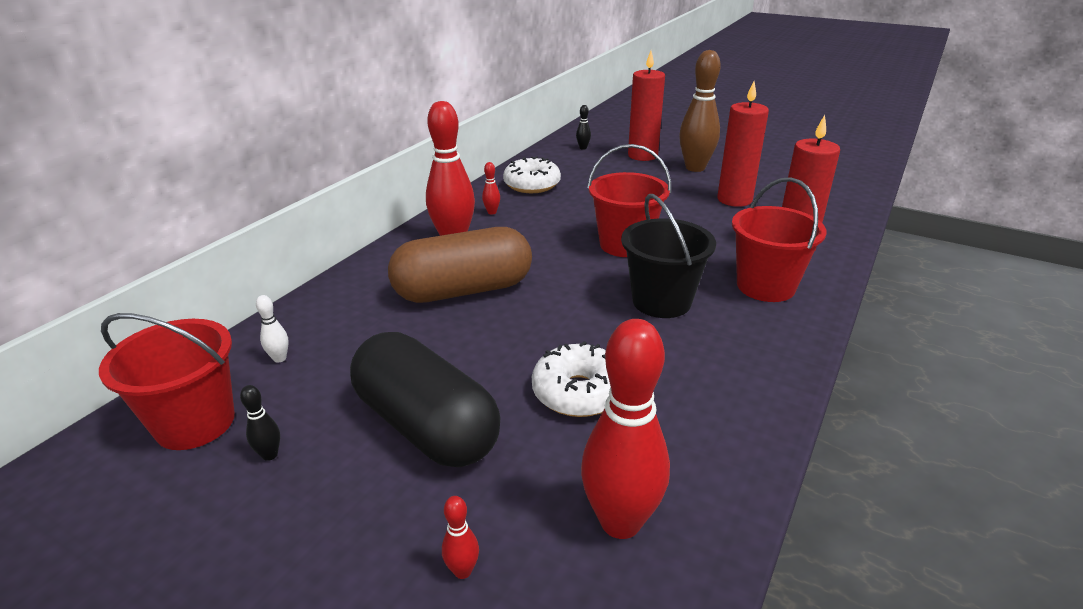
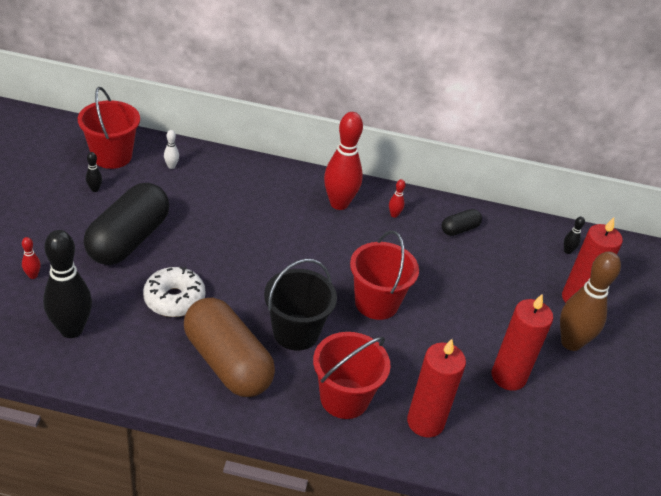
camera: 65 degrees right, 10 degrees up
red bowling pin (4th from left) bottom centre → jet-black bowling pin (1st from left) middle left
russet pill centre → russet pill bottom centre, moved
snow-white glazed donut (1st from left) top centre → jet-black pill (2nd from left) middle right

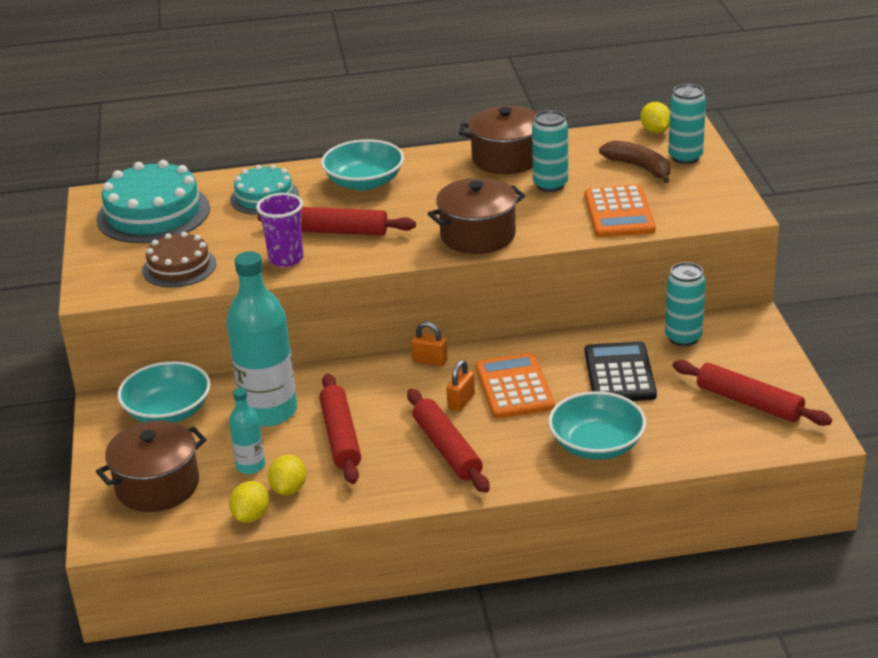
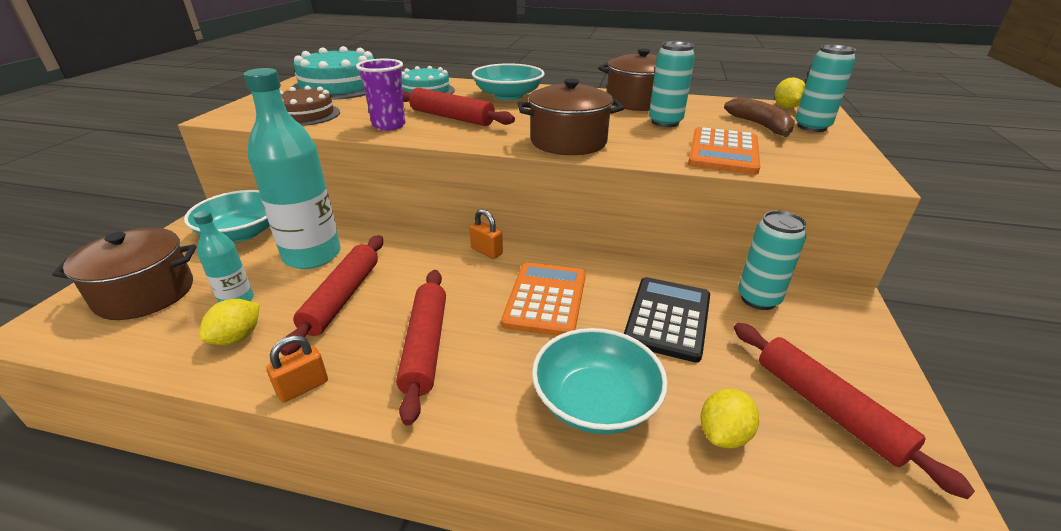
camera: 20 degrees right, 0 degrees up
orange-coloured padlock (2nd from left in the first image) centre → orange-coloured padlock (1st from left) bottom left, moved
golden lemon (1st from left in the first image) bottom left → golden lemon (2nd from left) bottom right, moved

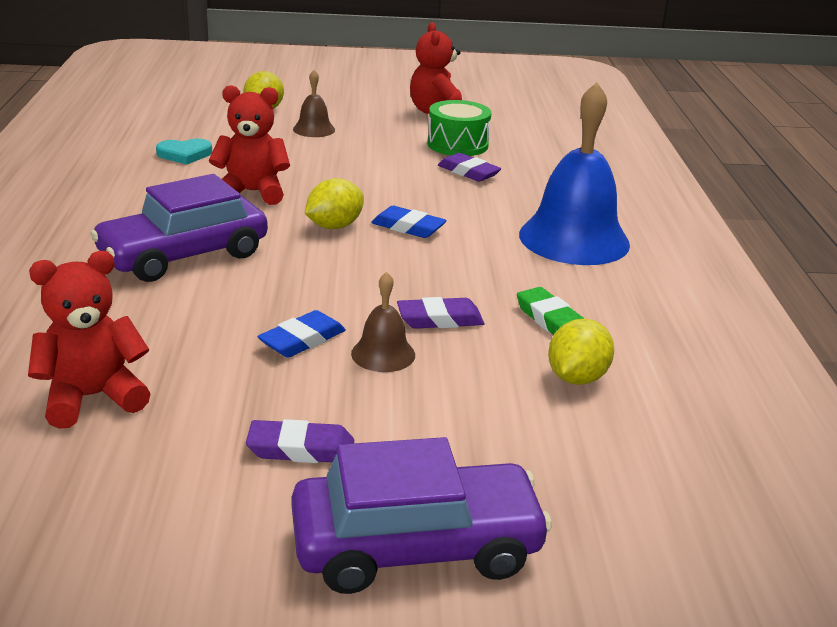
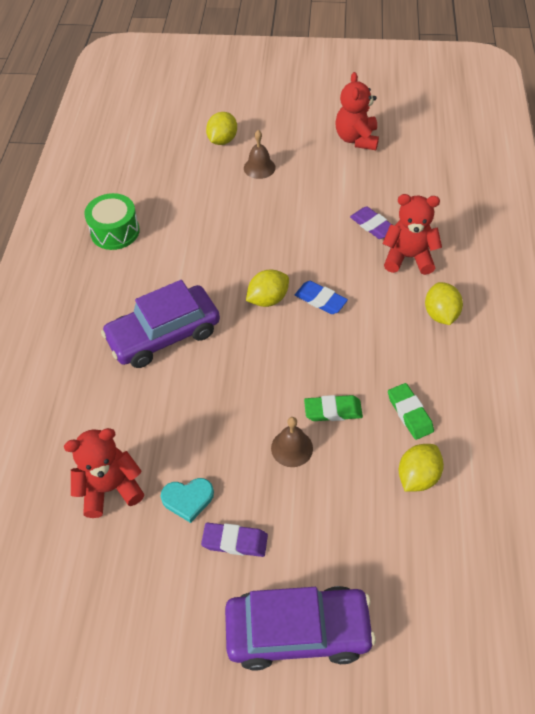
camera: 10 degrees right, 25 degrees up
emerald snare drum top centre → emerald snare drum top left, moved
teal heart top left → teal heart bottom centre, moved
purple gum eraser (2nd from left) centre → emerald gum eraser (1st from left) centre
red teddy bear (2nd from left in the first image) top left → red teddy bear (3rd from left) top right, moved
cobalt bell top right → golden lemon (4th from left) middle right
cobalt gum eraser (1st from left) centre → -

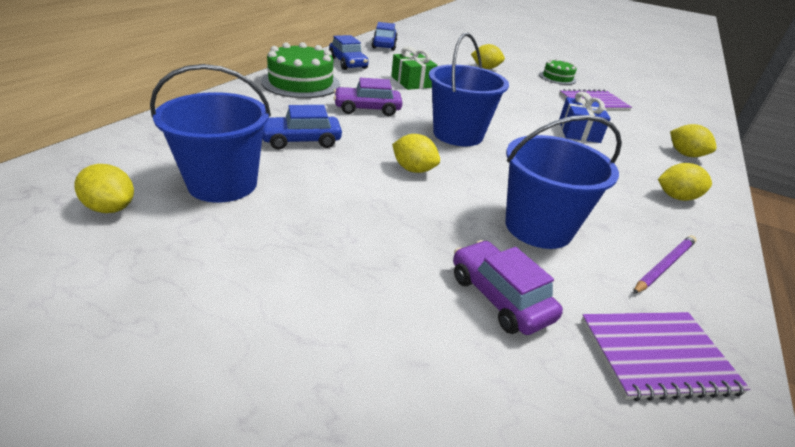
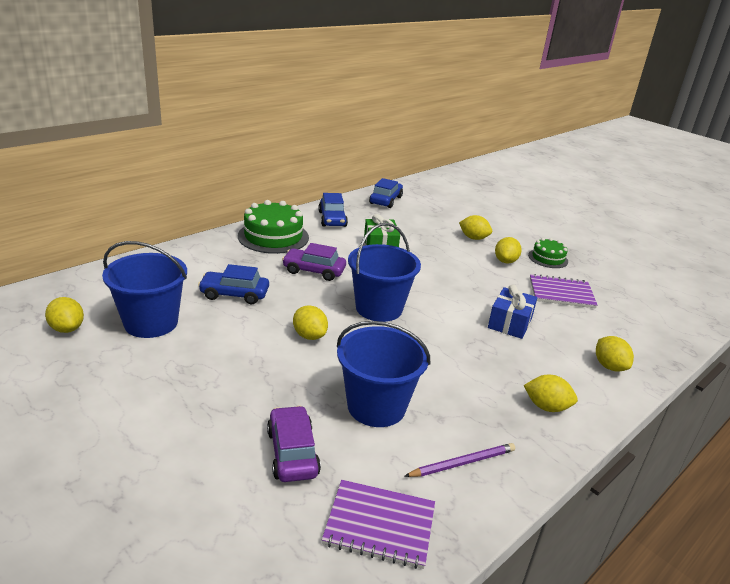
camera: 20 degrees right, 5 degrees down
- → golden lemon (4th from left) middle right

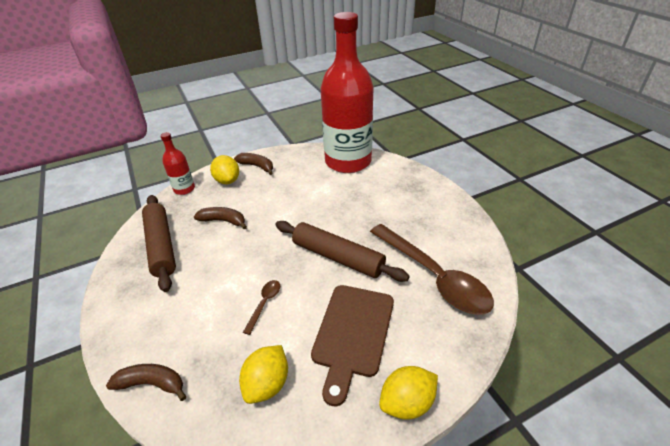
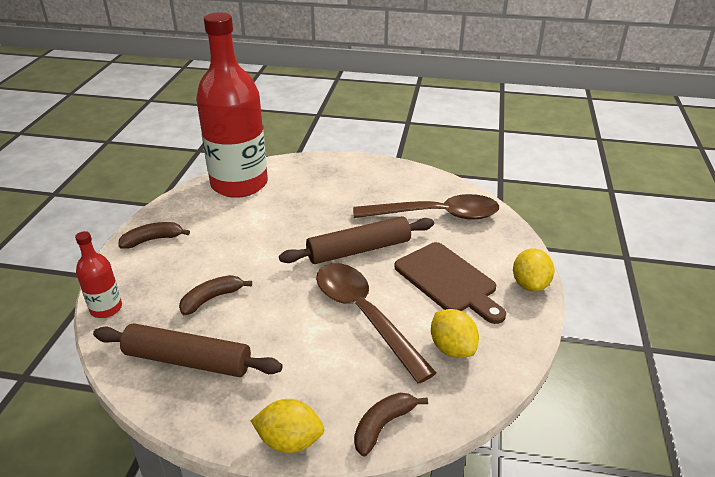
camera: 55 degrees left, 5 degrees down
golden lemon (1st from left) centre → golden lemon (1st from left) bottom centre, moved
russet teaspoon (1st from left) bottom centre, x2.45

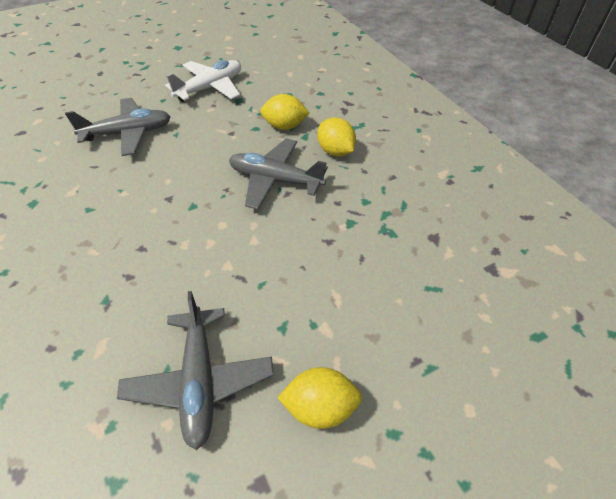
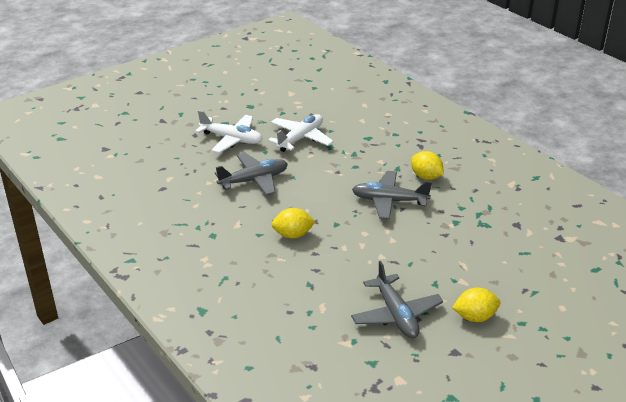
camera: 10 degrees left, 15 degrees down
- → snow-white aeroplane (1st from left) top centre
golden lemon (1st from left) top centre → golden lemon (1st from left) centre, moved

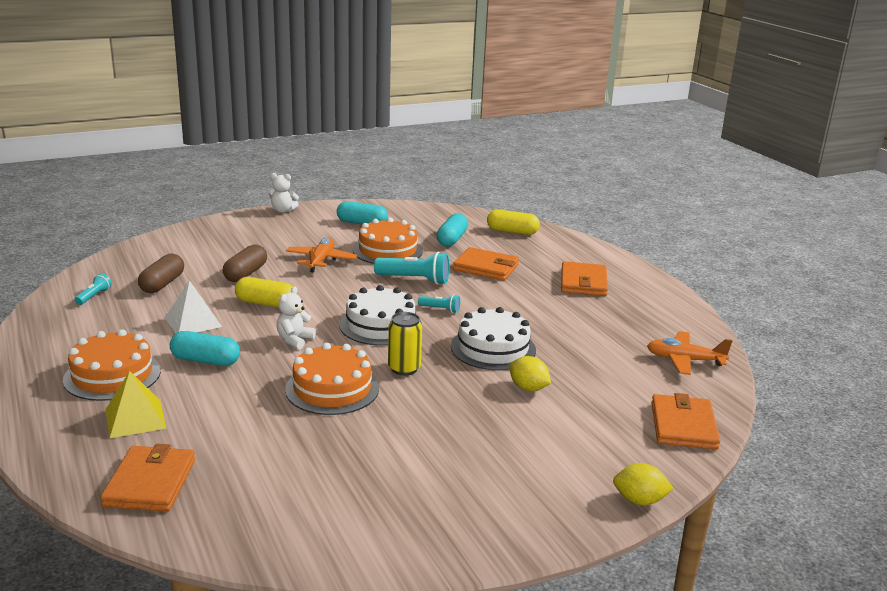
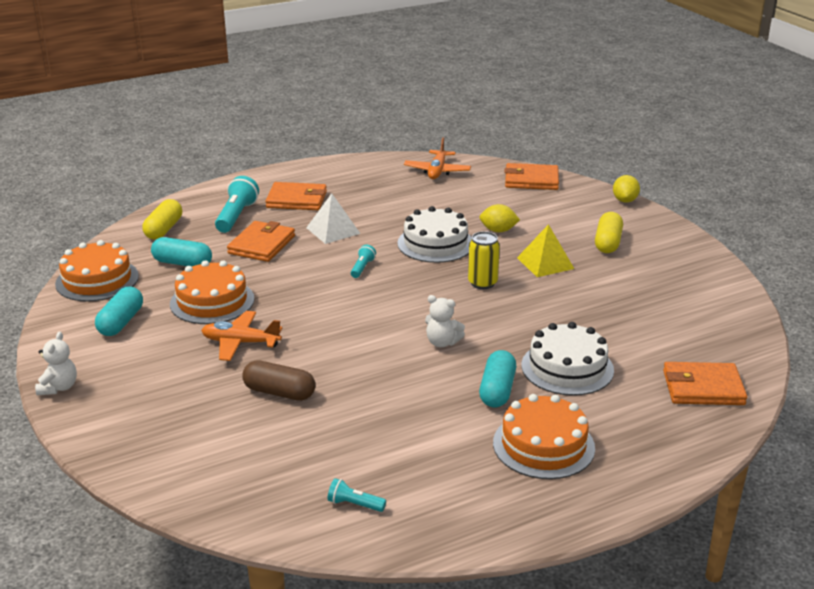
camera: 90 degrees left, 5 degrees up
orange-coloured cake (2nd from left in the first image) centre → orange-coloured cake (1st from left) middle left, moved
teal torch (2nd from left in the first image) centre → teal torch (1st from left) middle left, moved
snow-white solid pyramid middle left → snow-white solid pyramid centre, moved
golden lemon (1st from left) centre, 60 degrees clockwise
golden solid pyramid bottom left → golden solid pyramid middle right, moved
snow-white cake (1st from left in the first image) centre → snow-white cake (2nd from left) middle right, moved
golden pill (1st from left in the first image) middle left → golden pill (2nd from left) middle right, moved
russet pill (1st from left) middle left → -

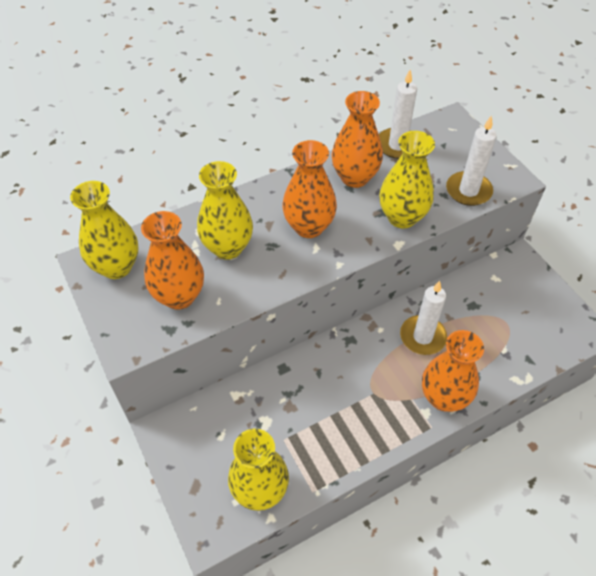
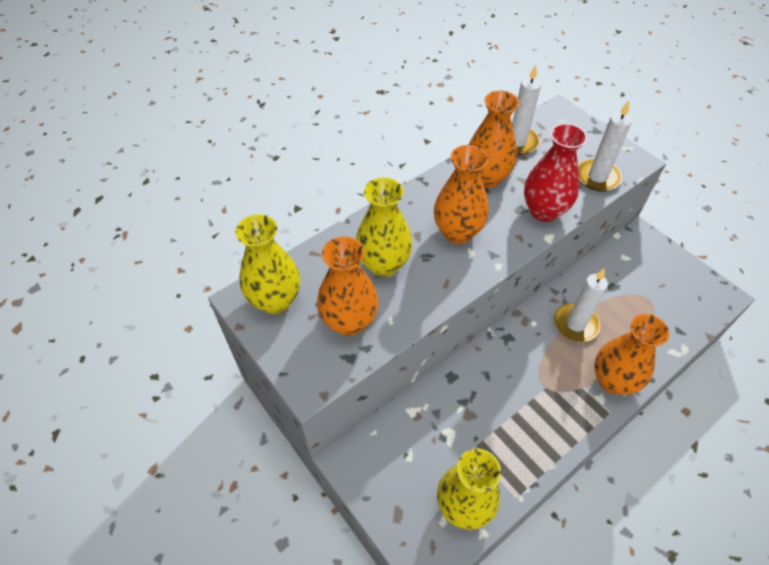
camera: 10 degrees left, 0 degrees up
golden flower vase (4th from left) top right → red flower vase top right

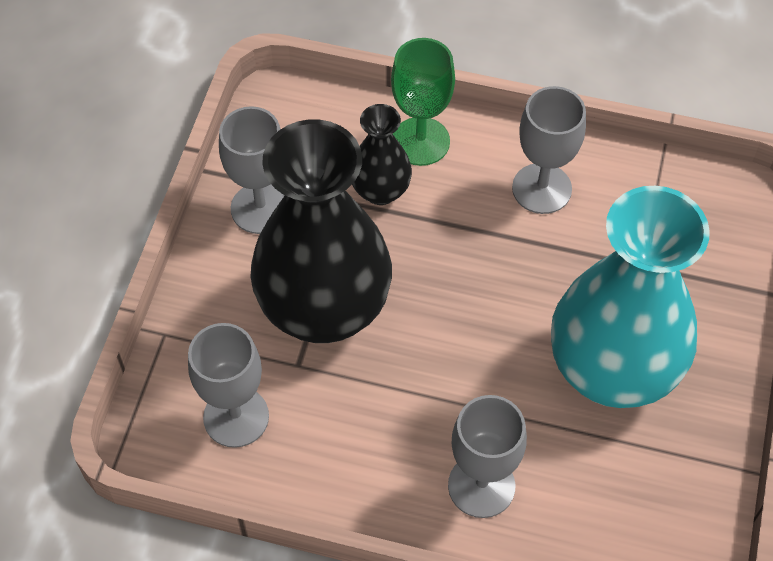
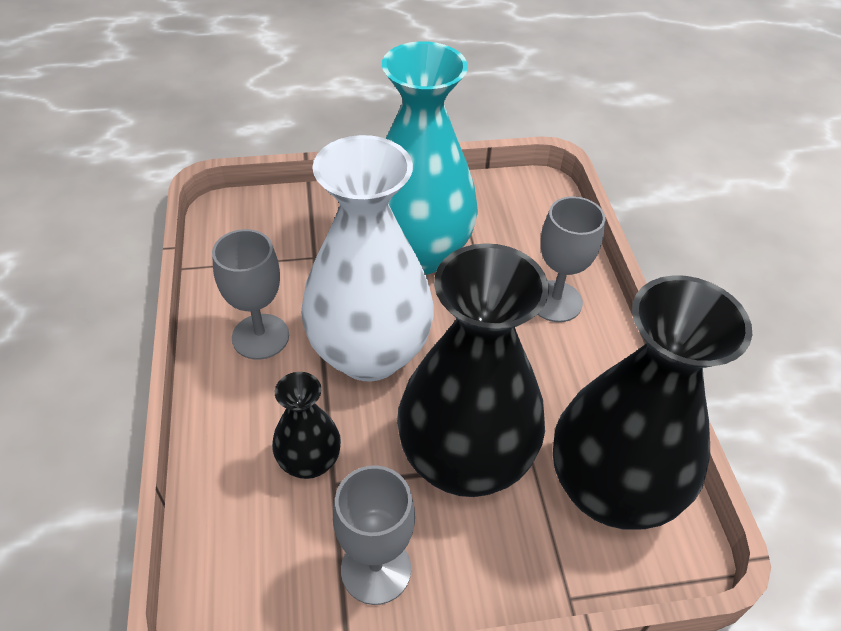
camera: 115 degrees left, 10 degrees down
- → snow-white flower vase centre
gray goblet (1st from left) bottom left → jet-black flower vase (3rd from left) middle right
emerald goblet top centre → -

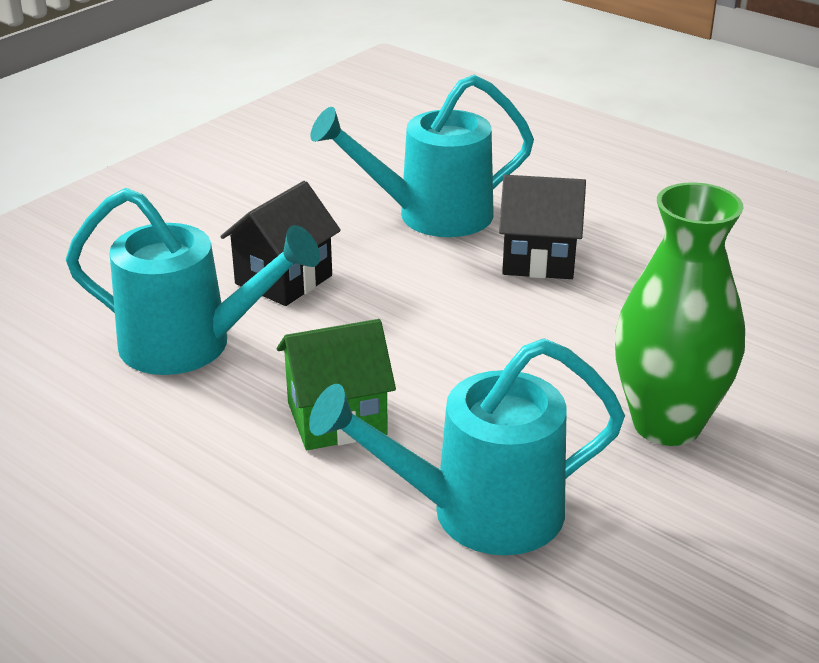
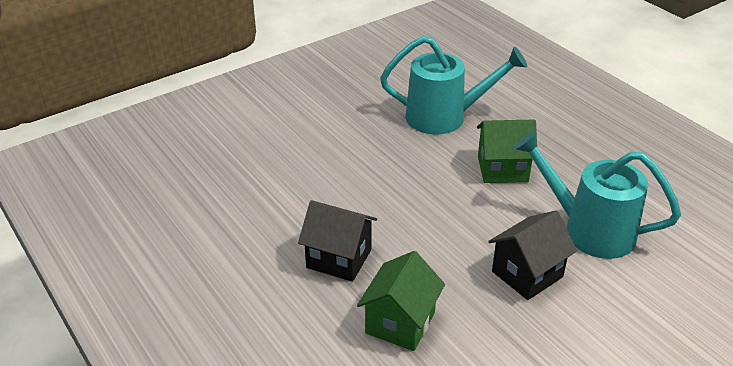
camera: 165 degrees left, 5 degrees up
teal watering can (2nd from left) top centre → emerald house (1st from left) bottom centre
emerald flower vase middle right → -

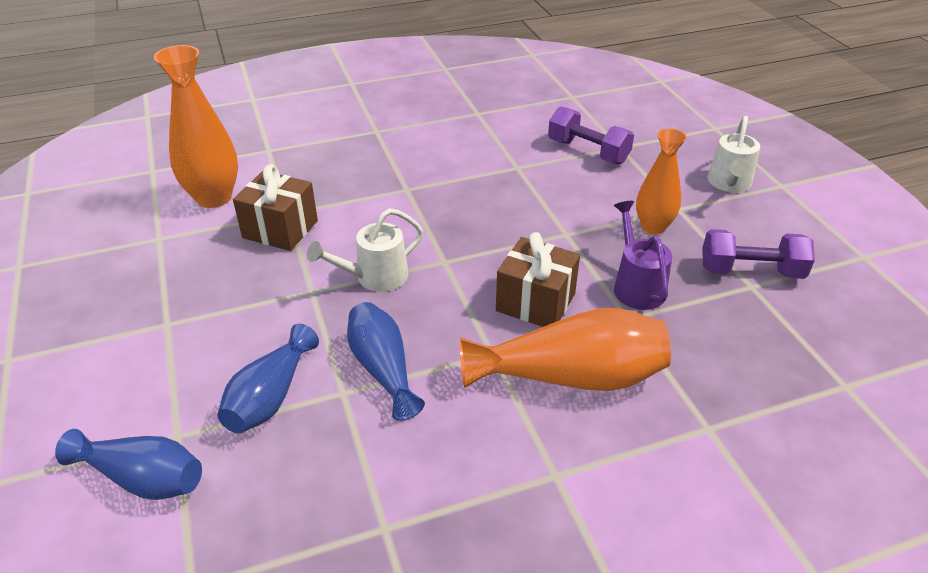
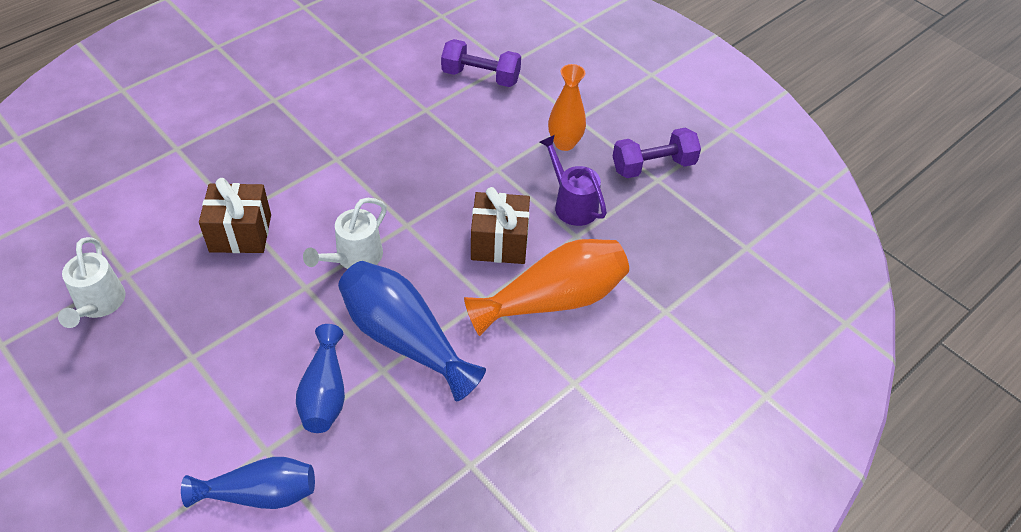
camera: 25 degrees left, 10 degrees up
snow-white watering can (2nd from left in the first image) top right → snow-white watering can (1st from left) middle left, moved
cobalt flower vase (3rd from left) centre, x1.52
orange-coloured flower vase (1st from left) top left → -

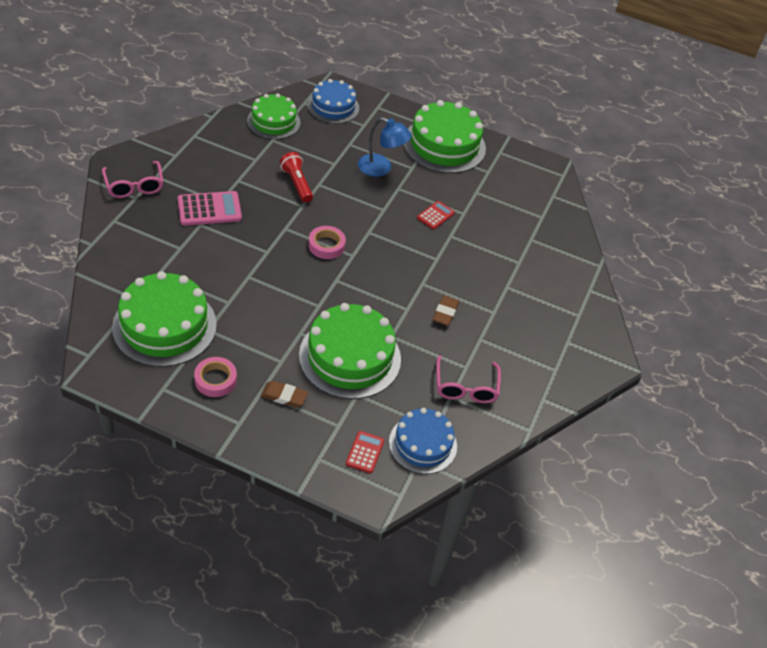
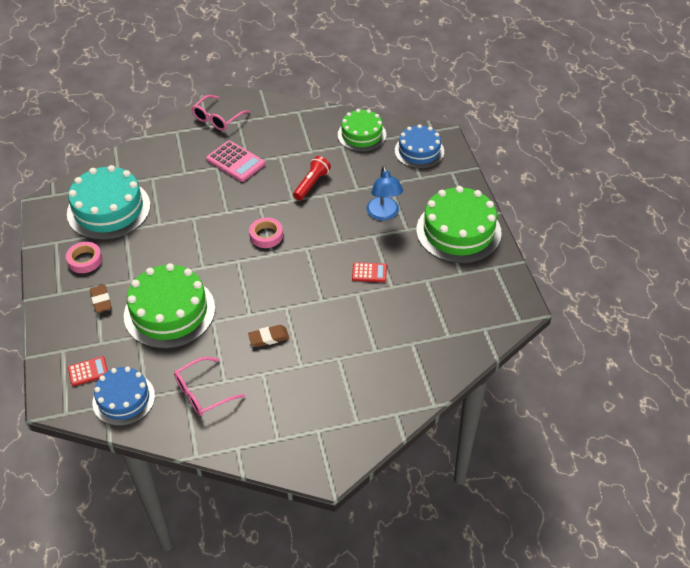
camera: 60 degrees right, 0 degrees up
emerald cake (1st from left) middle left → teal cake middle left

